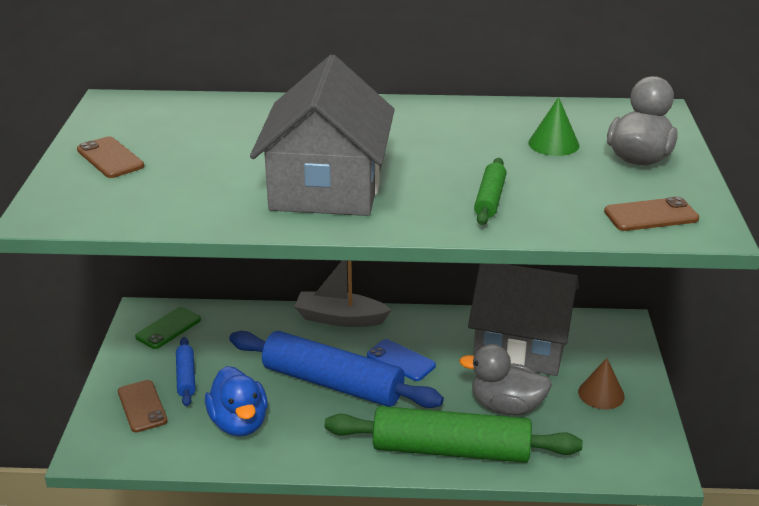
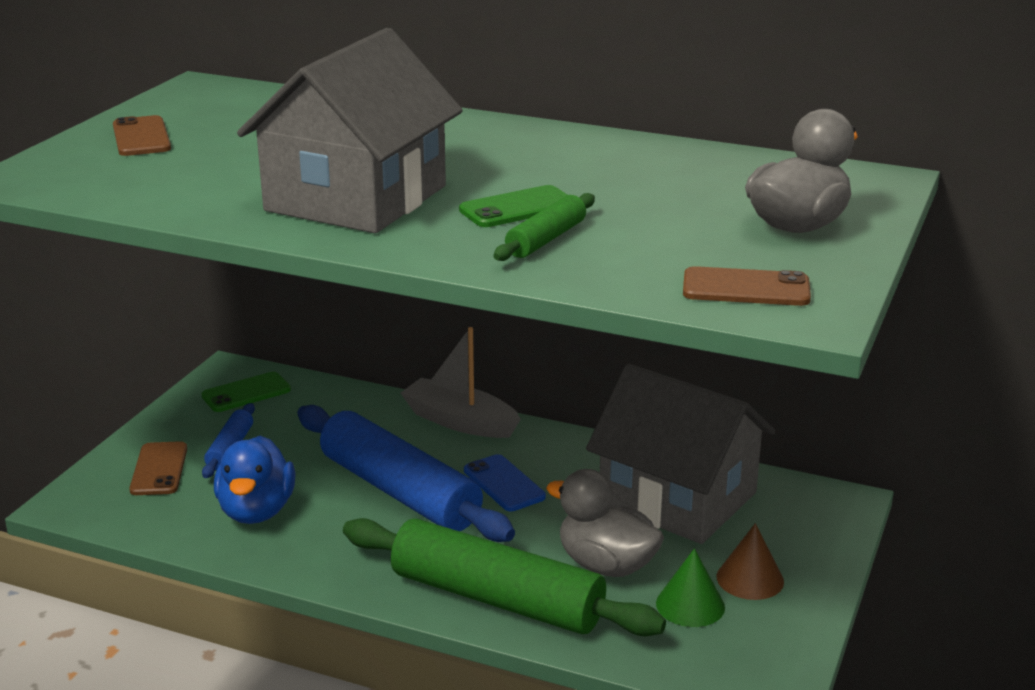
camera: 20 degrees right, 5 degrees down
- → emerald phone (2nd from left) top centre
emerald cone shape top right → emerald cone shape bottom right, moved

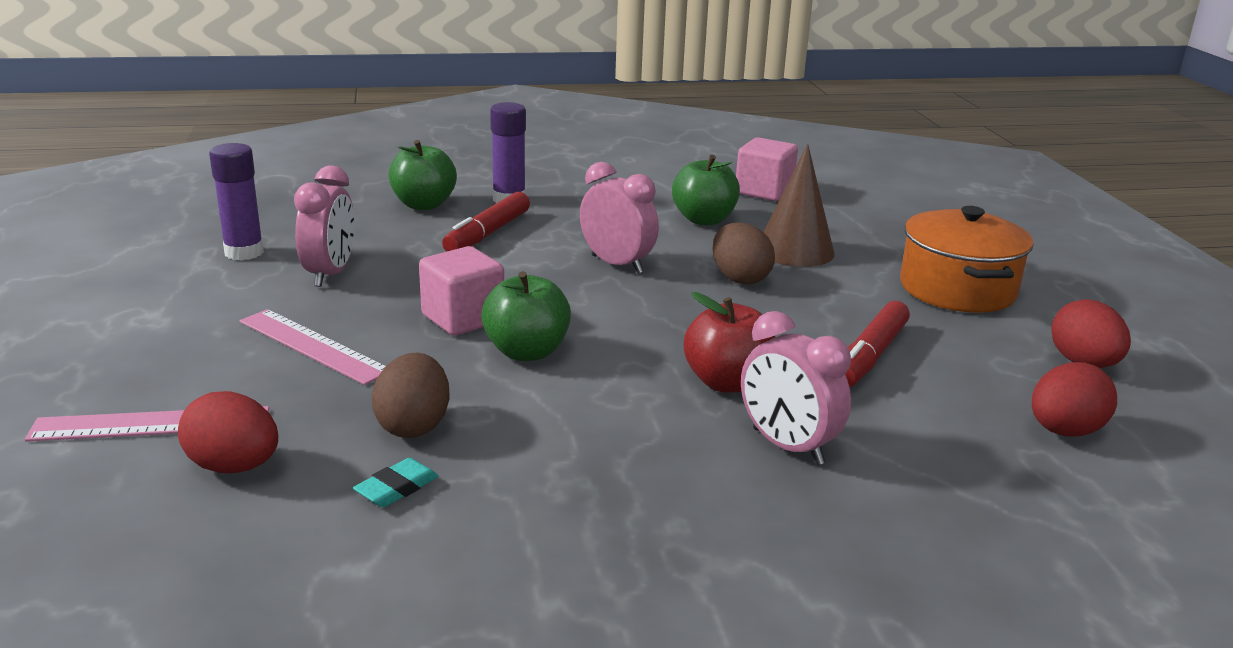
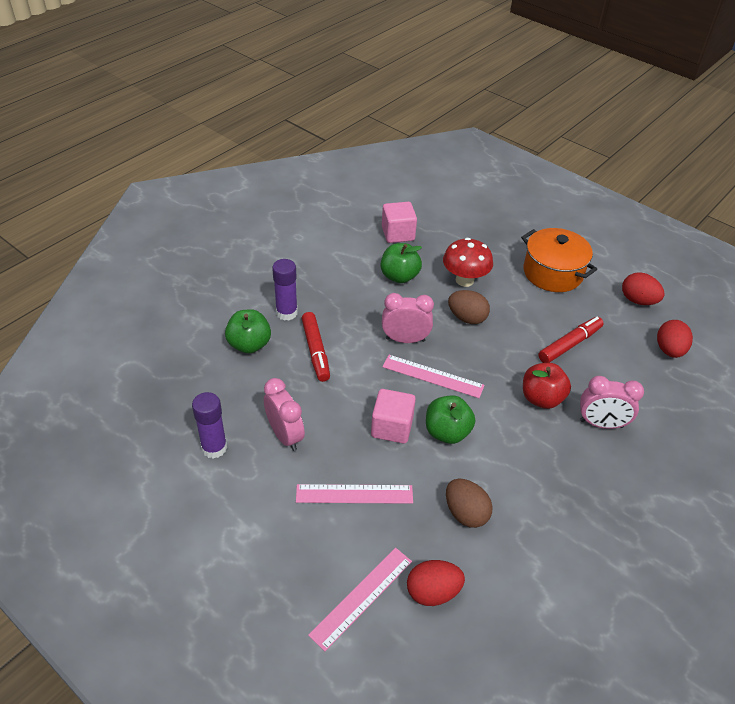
camera: 40 degrees left, 20 degrees up
- → pink ruler (3rd from left) centre
russet cone shape top centre → red toadstool centre
red felt pen (2nd from left) middle right, 120 degrees counterclockwise
teal gum eraser bottom left → -

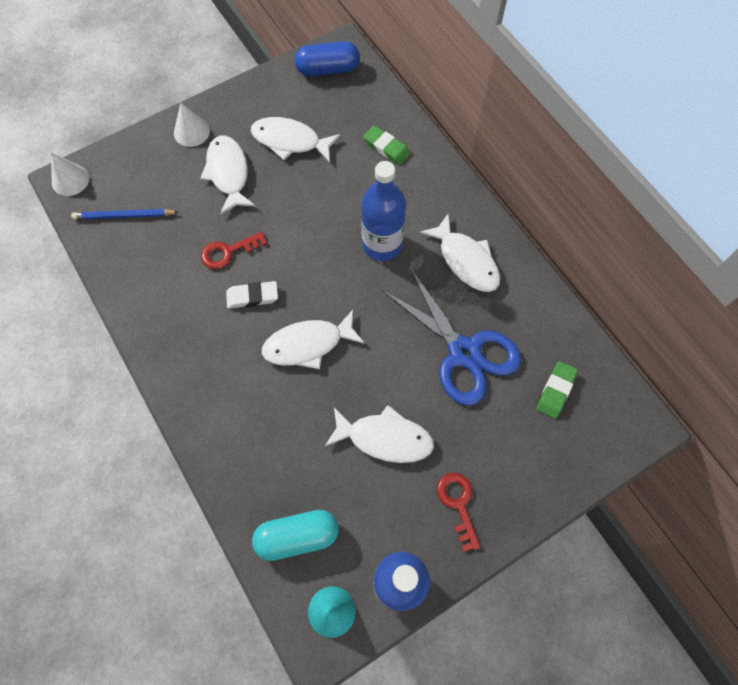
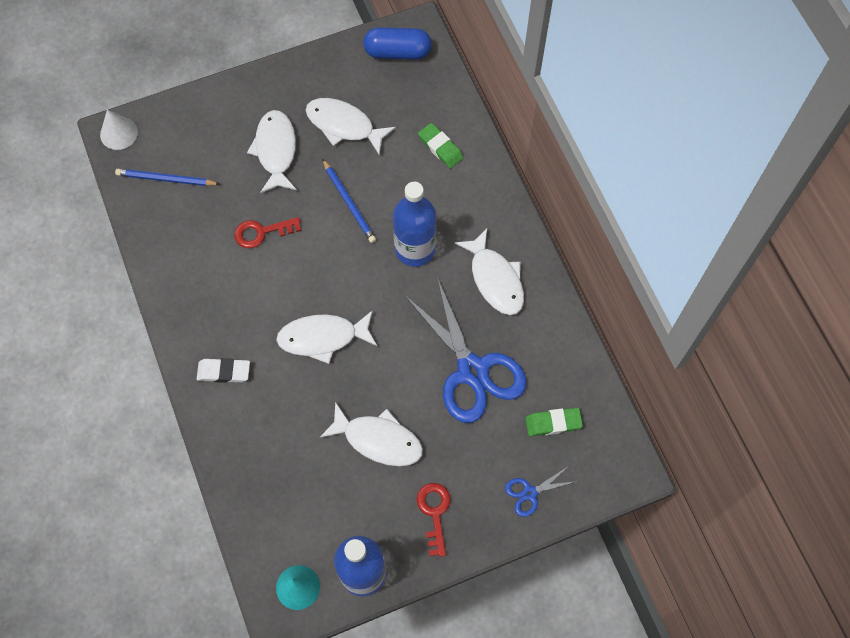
camera: 10 degrees right, 0 degrees up
snow-white gum eraser centre → snow-white gum eraser middle left, moved
- → cobalt lead pencil (2nd from left) top centre
- → cobalt scissors (2nd from left) bottom centre
emerald gum eraser (2nd from left) middle right → emerald gum eraser (2nd from left) centre, 45 degrees clockwise
snow-white cone shape (2nd from left) top left → -
teal pill bottom centre → -

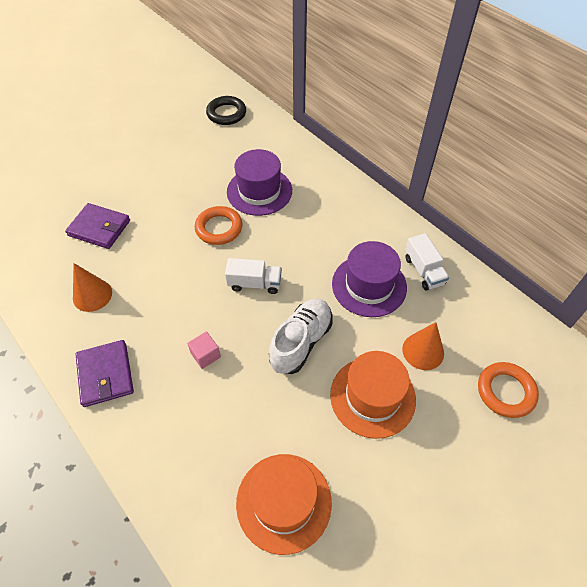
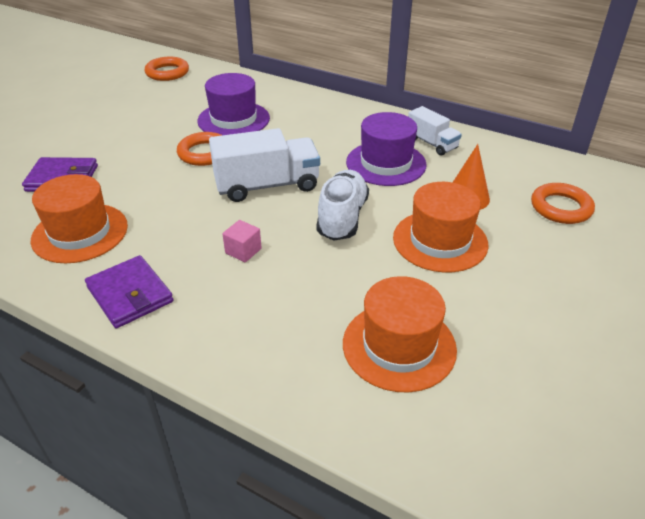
camera: 20 degrees left, 15 degrees down
orange-coloured cone shape (1st from left) middle left → orange-coloured tall hat (1st from left) middle left
jet-black ring top centre → orange-coloured ring (1st from left) top left
snow-white truck (1st from left) centre → snow-white truck (1st from left) top centre, x1.71

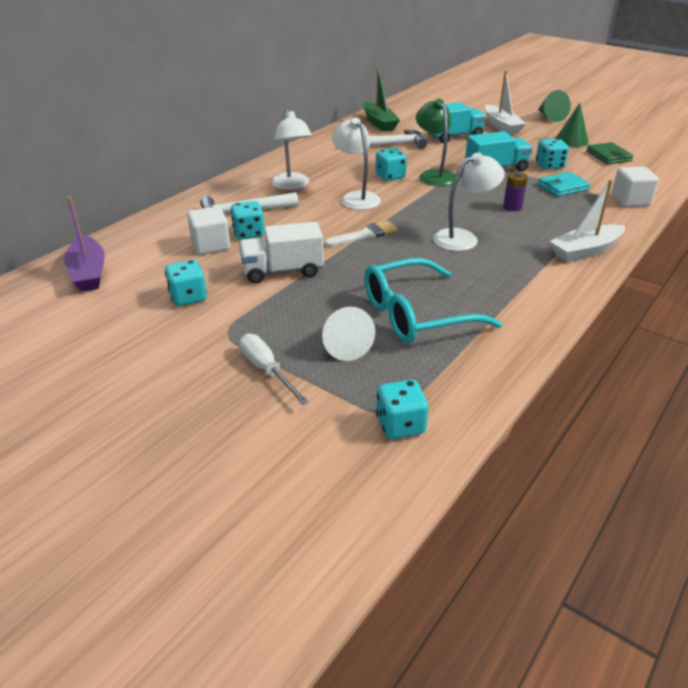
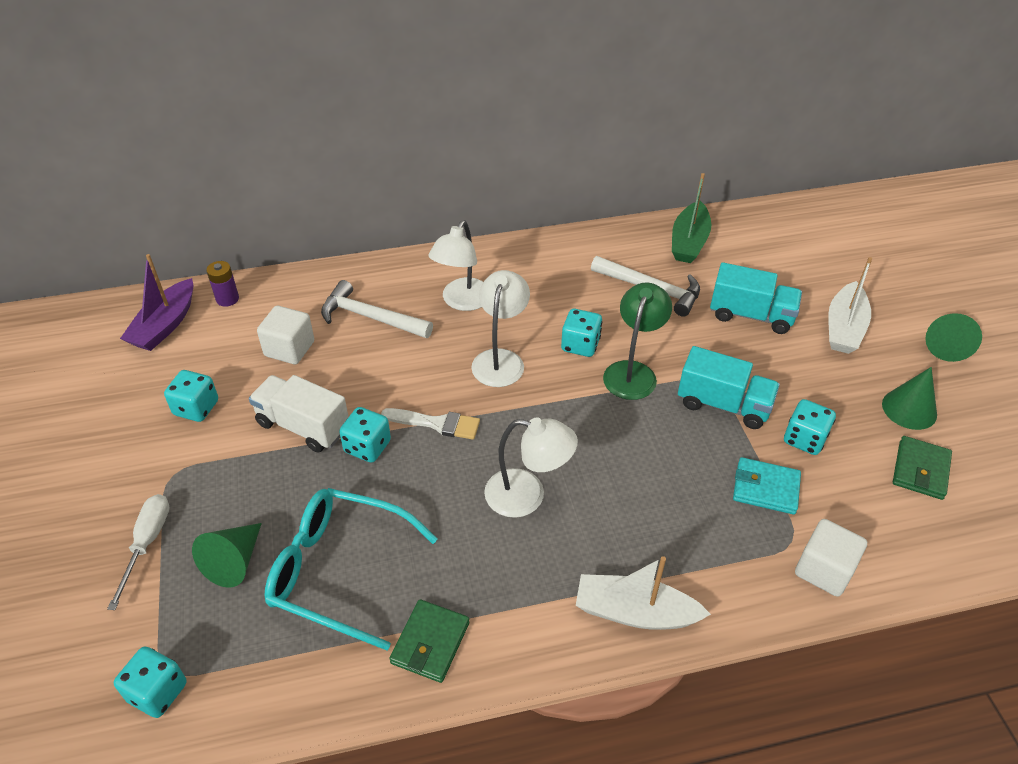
camera: 40 degrees right, 10 degrees up
snow-white cone shape centre → emerald cone shape (1st from left) bottom left
purple battery top right → purple battery middle left, moved
teal die (2nd from left in the first image) top centre → teal die (3rd from left) centre, moved
- → emerald billfold (1st from left) bottom centre

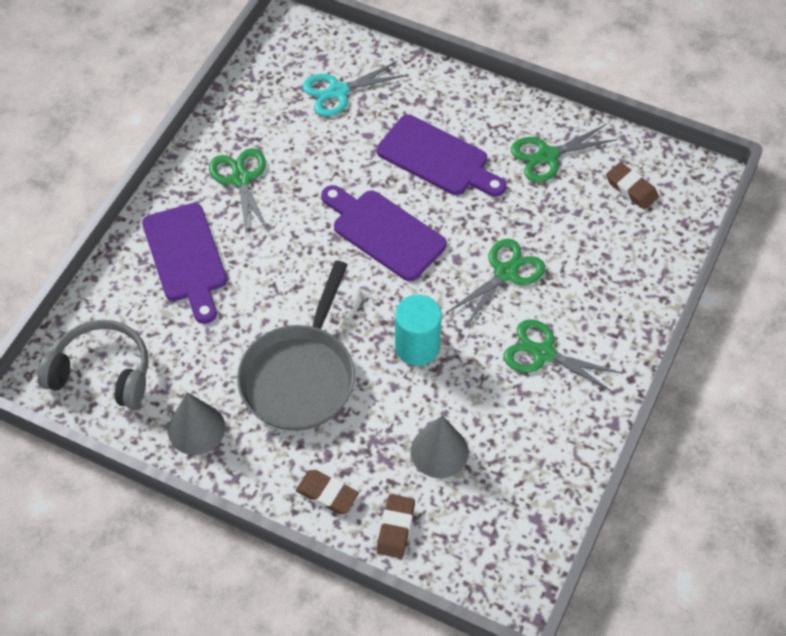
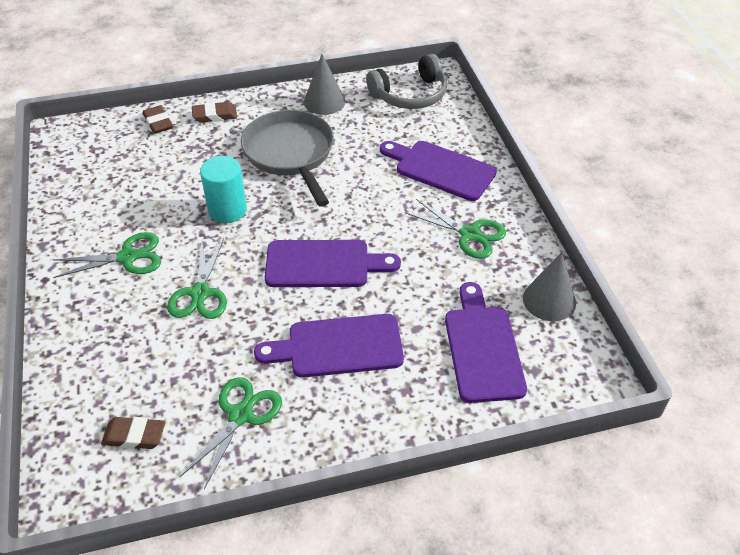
camera: 140 degrees right, 10 degrees down
teal scissors top centre → purple cutting board (4th from left) centre
gray cone shape (2nd from left) bottom centre → gray cone shape (2nd from left) middle right, moved

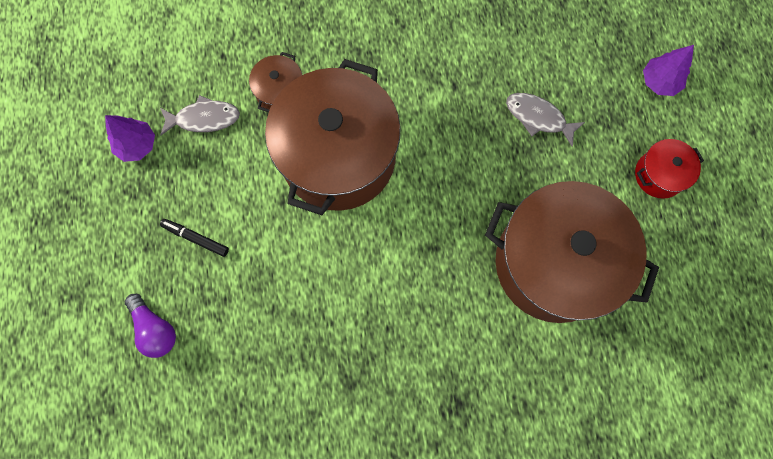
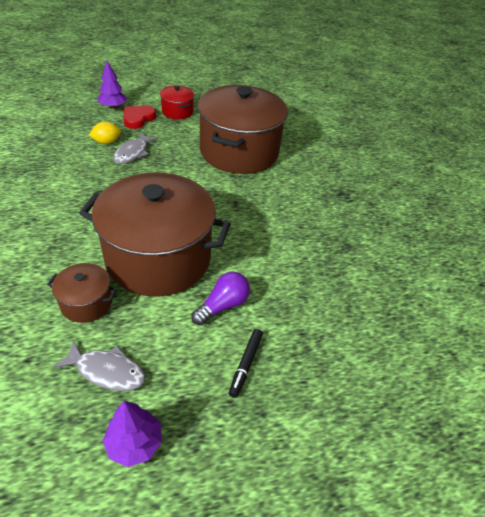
camera: 100 degrees left, 30 degrees down
gray toy fish (1st from left) top left → gray toy fish (1st from left) bottom left, 120 degrees clockwise
- → golden lemon top left
- → red heart top left
purple lightbulb bottom left → purple lightbulb centre, moved

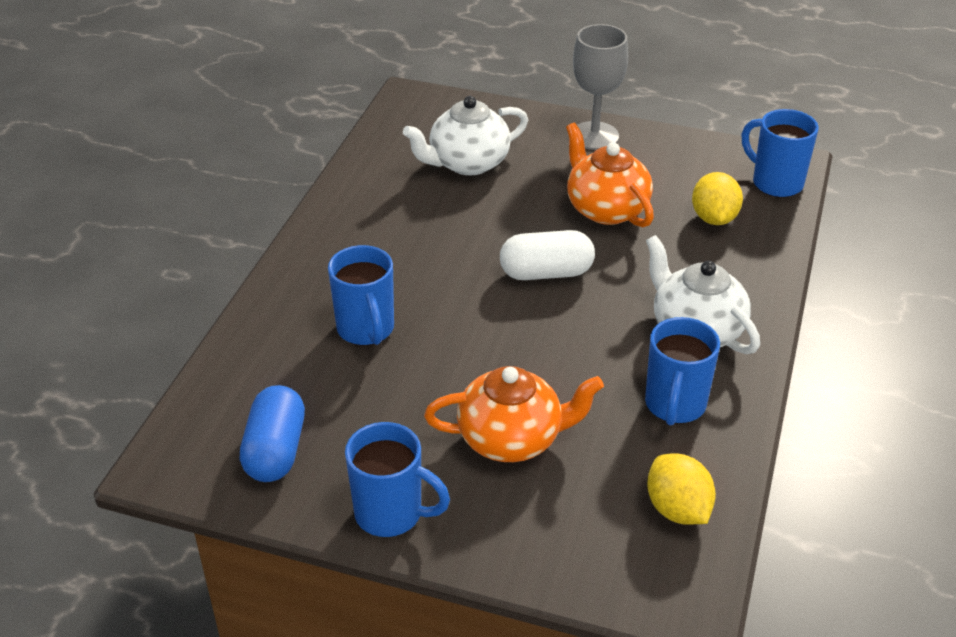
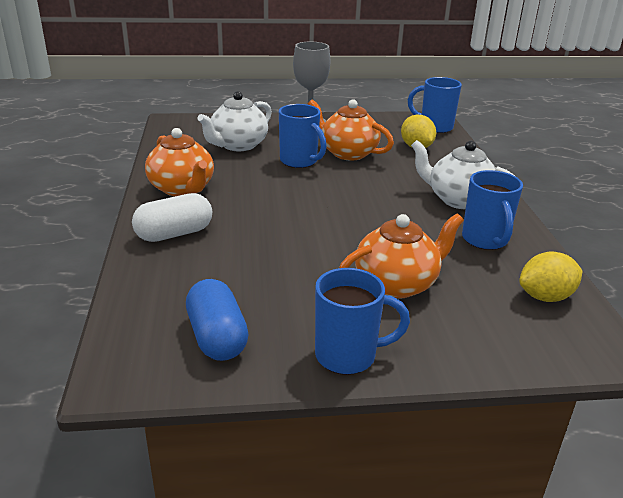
camera: 25 degrees left, 10 degrees down
snow-white pill centre → snow-white pill middle left, moved
- → orange-coloured teapot (1st from left) top left
cobalt tea mug (1st from left) centre → cobalt tea mug (1st from left) top centre, moved
golden lemon (1st from left in the first image) bottom right → golden lemon (2nd from left) middle right, 60 degrees counterclockwise

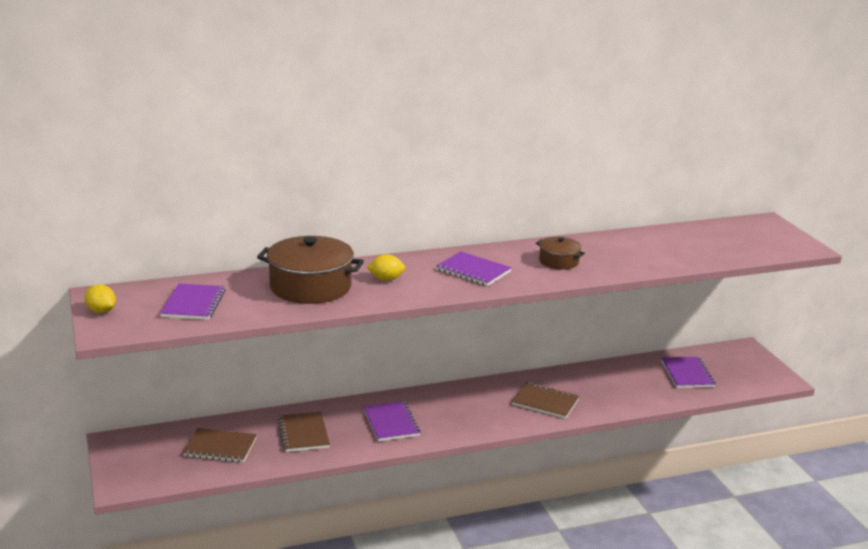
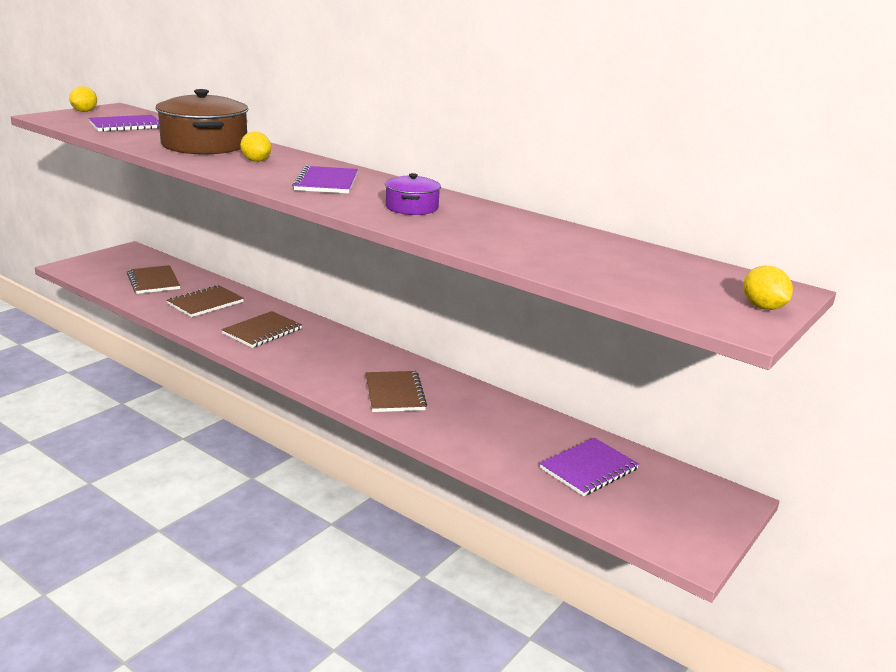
camera: 55 degrees right, 0 degrees up
purple notebook (2nd from left) bottom centre → russet notebook (3rd from left) middle left
russet pot (2nd from left) centre → purple pot top centre
- → golden lemon (3rd from left) middle right

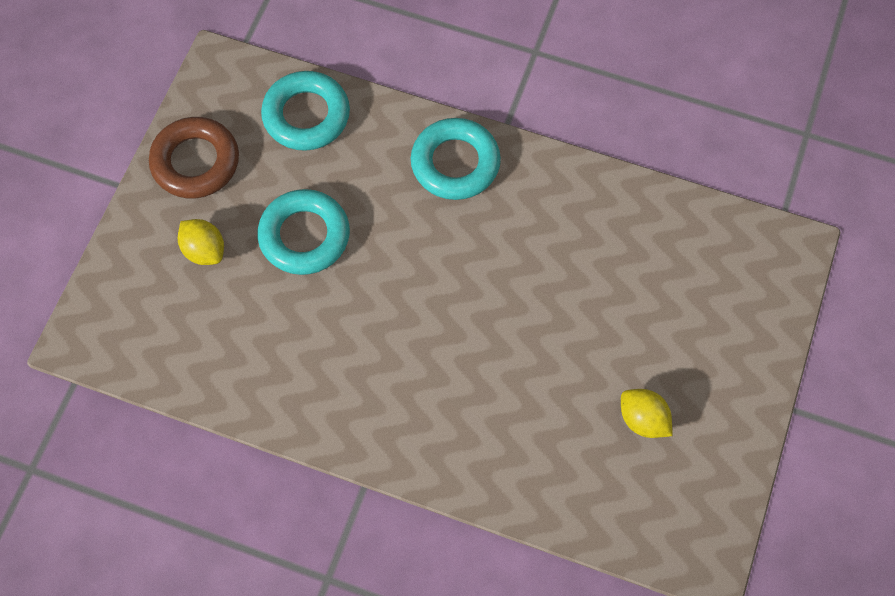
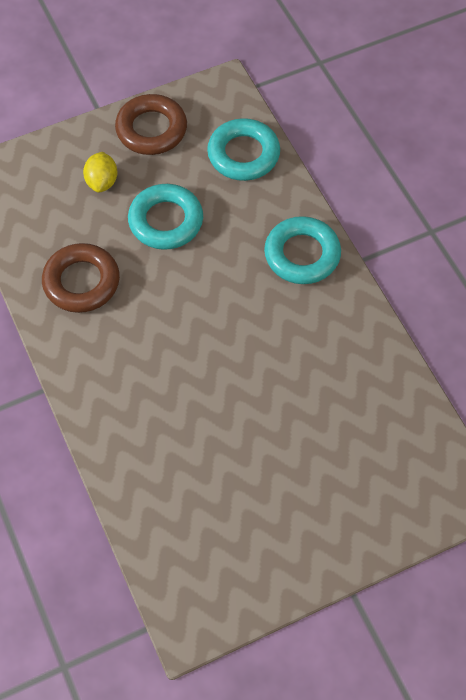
camera: 45 degrees right, 5 degrees down
- → russet ring (1st from left) middle left
golden lemon (2nd from left) bottom right → -

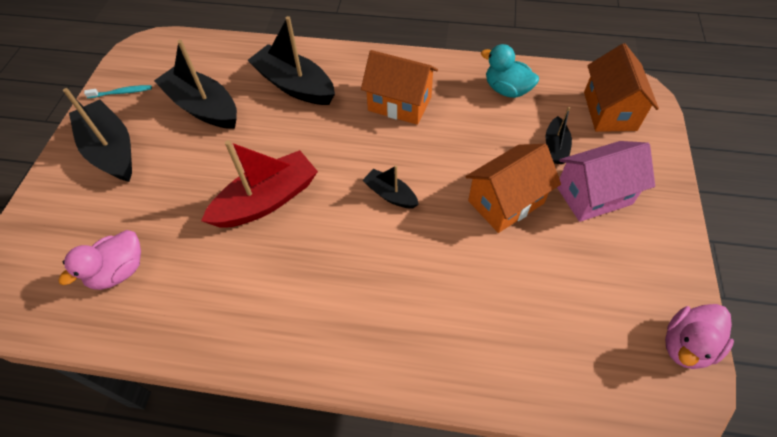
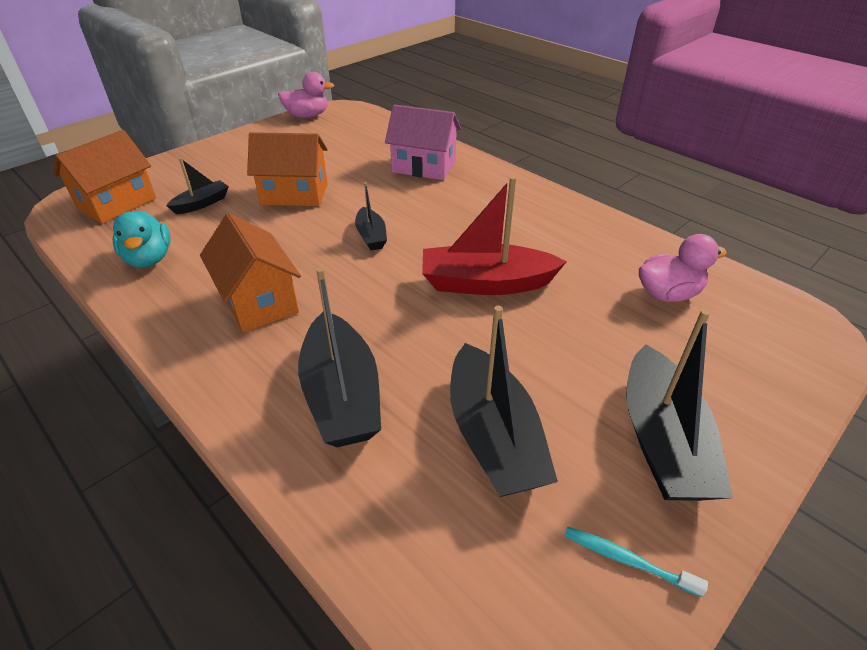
camera: 145 degrees left, 15 degrees down
pink house middle right → pink house top centre, moved

